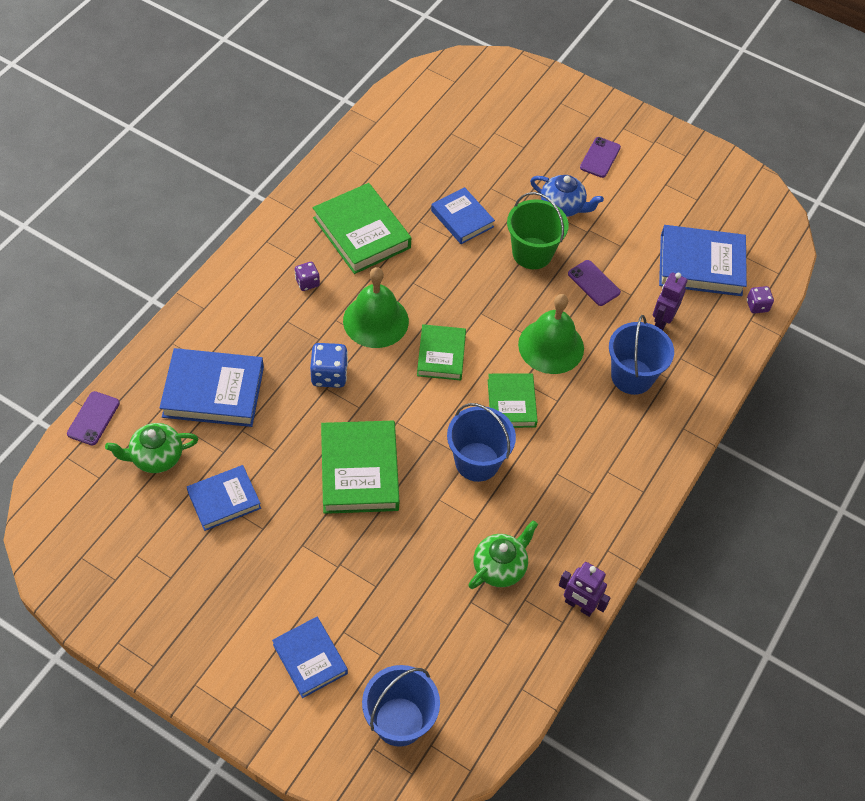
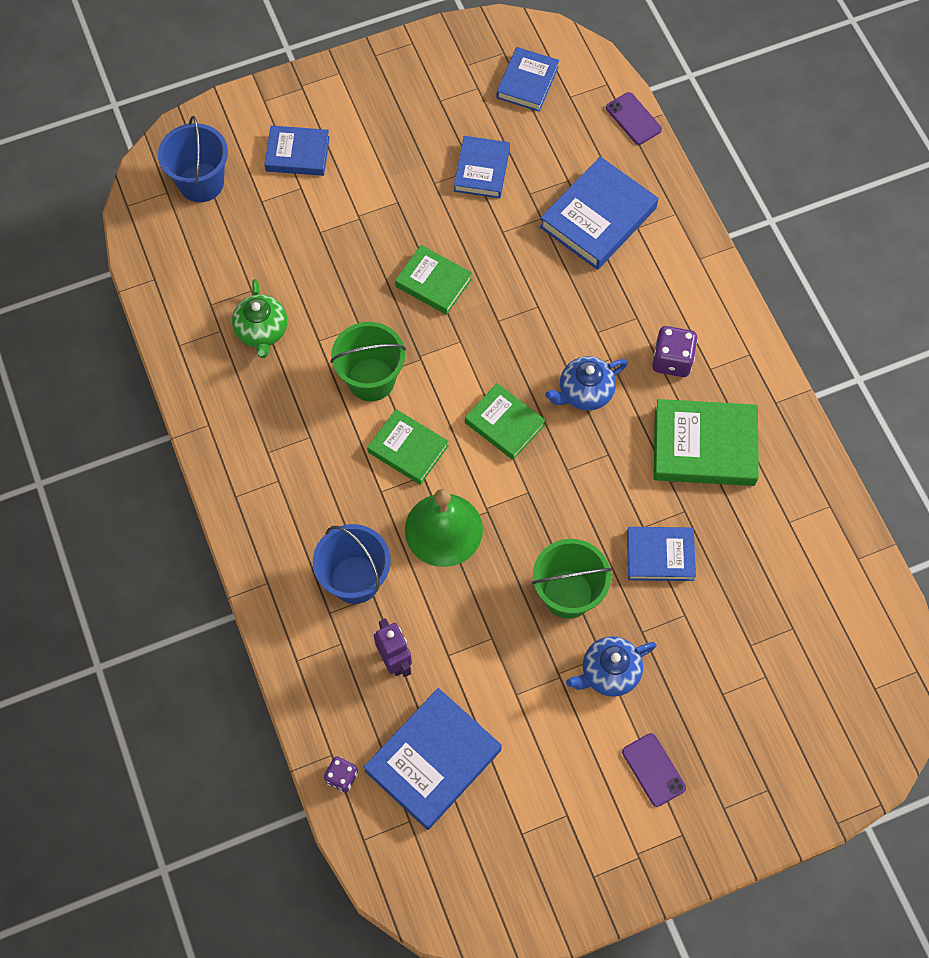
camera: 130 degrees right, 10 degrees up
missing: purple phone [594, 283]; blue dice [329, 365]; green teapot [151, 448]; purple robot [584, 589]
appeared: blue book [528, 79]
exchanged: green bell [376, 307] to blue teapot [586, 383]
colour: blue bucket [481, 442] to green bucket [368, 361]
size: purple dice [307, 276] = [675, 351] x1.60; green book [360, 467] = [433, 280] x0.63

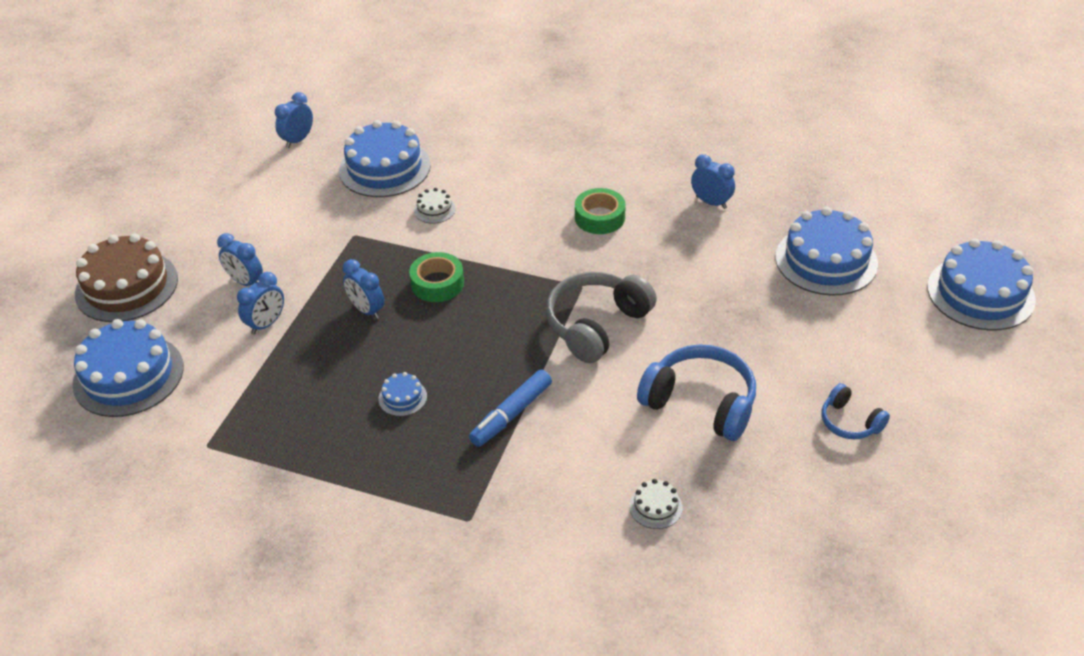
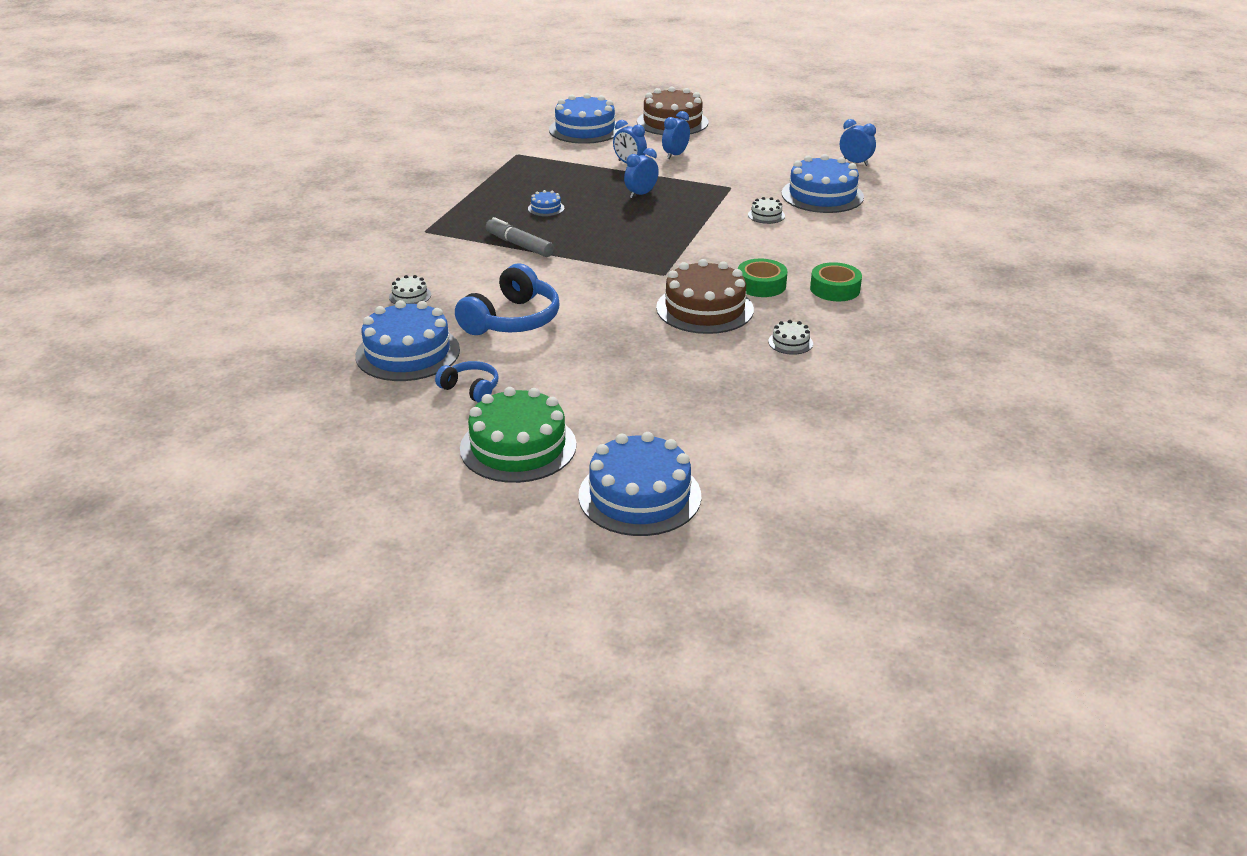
camera: 90 degrees right, 10 degrees down
missing: grey headphones [601, 317]
appeared: brown cake [705, 296]; green cake [518, 435]
relocated: blue cake [826, 251] to [407, 340]; green tape [436, 277] to [836, 281]
exchanged: blue clock [713, 181] to white cake [790, 337]
colour: blue marker [510, 408] to grey marker [520, 237]
spun: blue headphones [856, 411] = [466, 382] 75 degrees clockwise

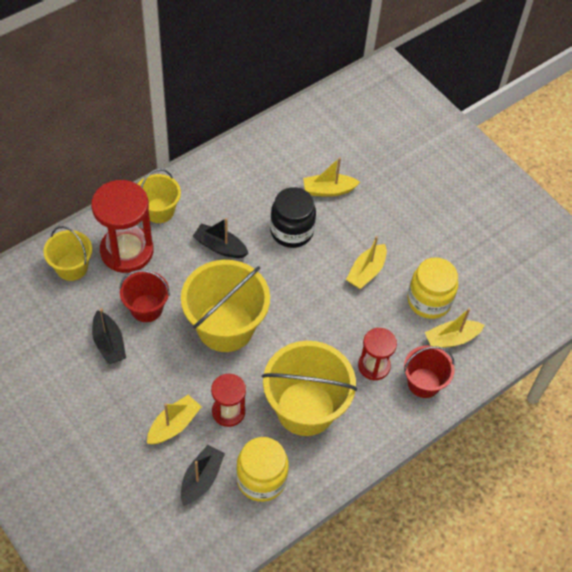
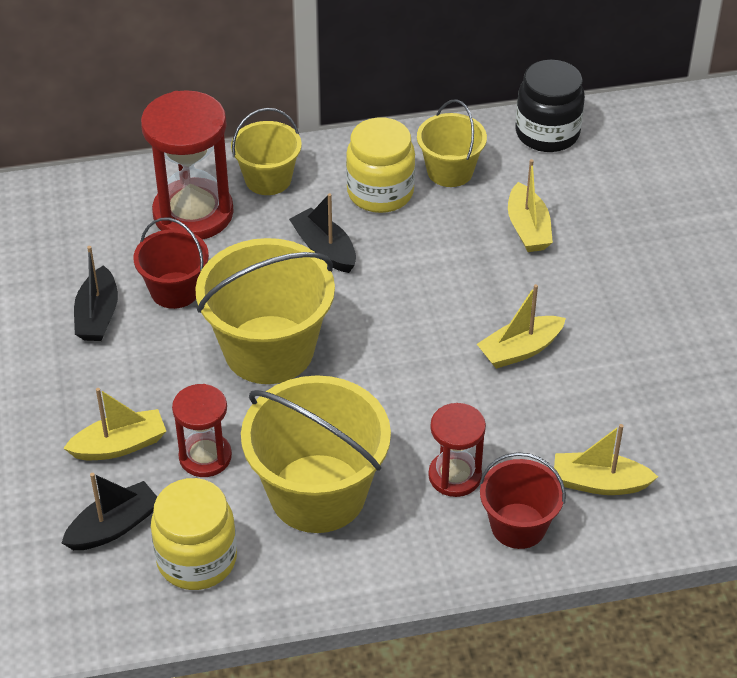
camera: 30 degrees right, 10 degrees down
relocated: black jar [293, 217] to [550, 106]; yellow bucket [67, 253] to [452, 143]; yellow jar [432, 288] to [380, 165]
spun: yellow boat [331, 177] = [530, 205] 120 degrees counterclockwise

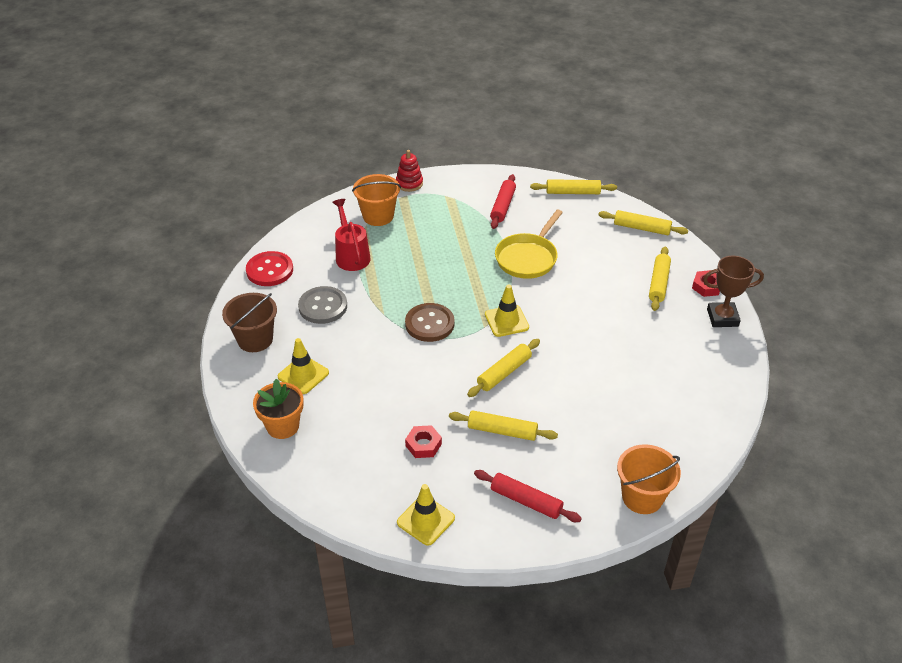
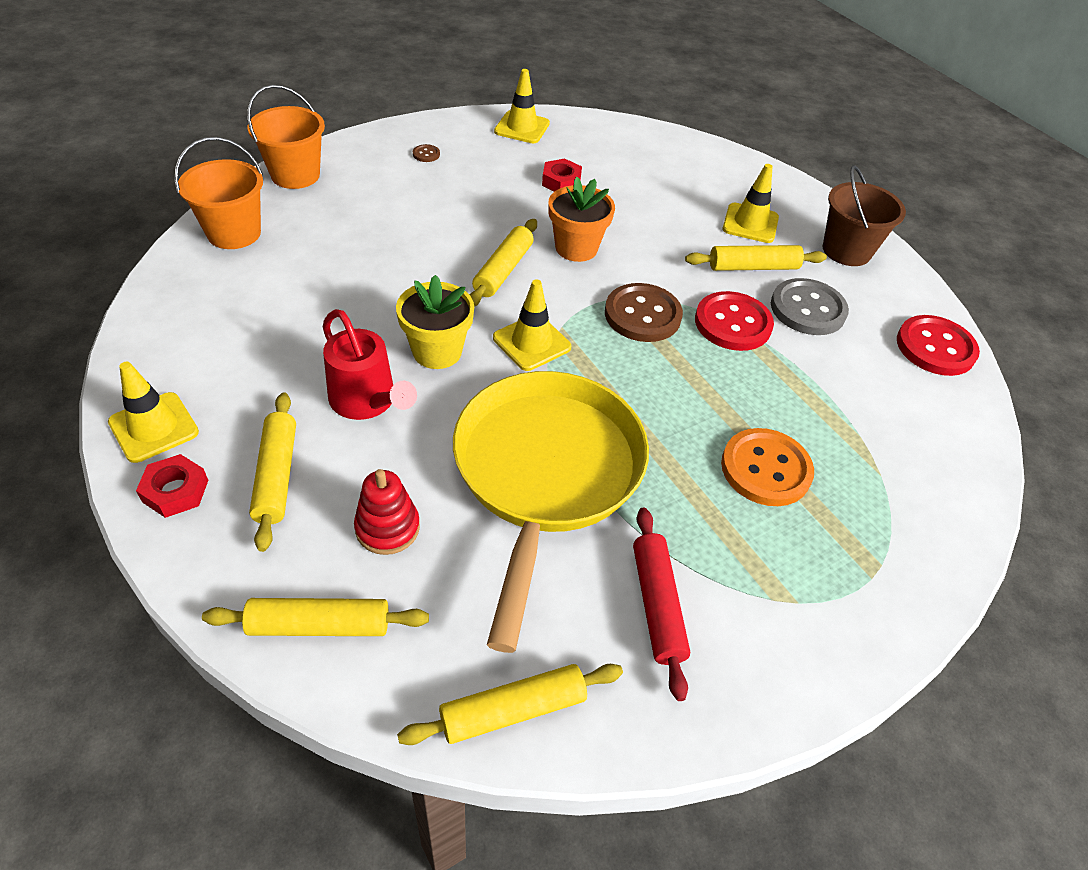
camera: 155 degrees right, 5 degrees up
appeared: yellow flower pot [435, 322]; red button [734, 321]; orange button [767, 467]
relocated: red stacking toy [409, 171] to [387, 512]; orange bucket [376, 200] to [219, 193]; red watering can [351, 235] to [370, 364]; orange flower pot [278, 409] to [581, 219]; yellow rolling pin [503, 425] to [756, 258]
exchanged: brown trophy [733, 291] to yellow traffic cone [153, 412]; red rolling pin [528, 496] to brown button [426, 153]
size: yellow pan [529, 244] = [551, 512] x1.55

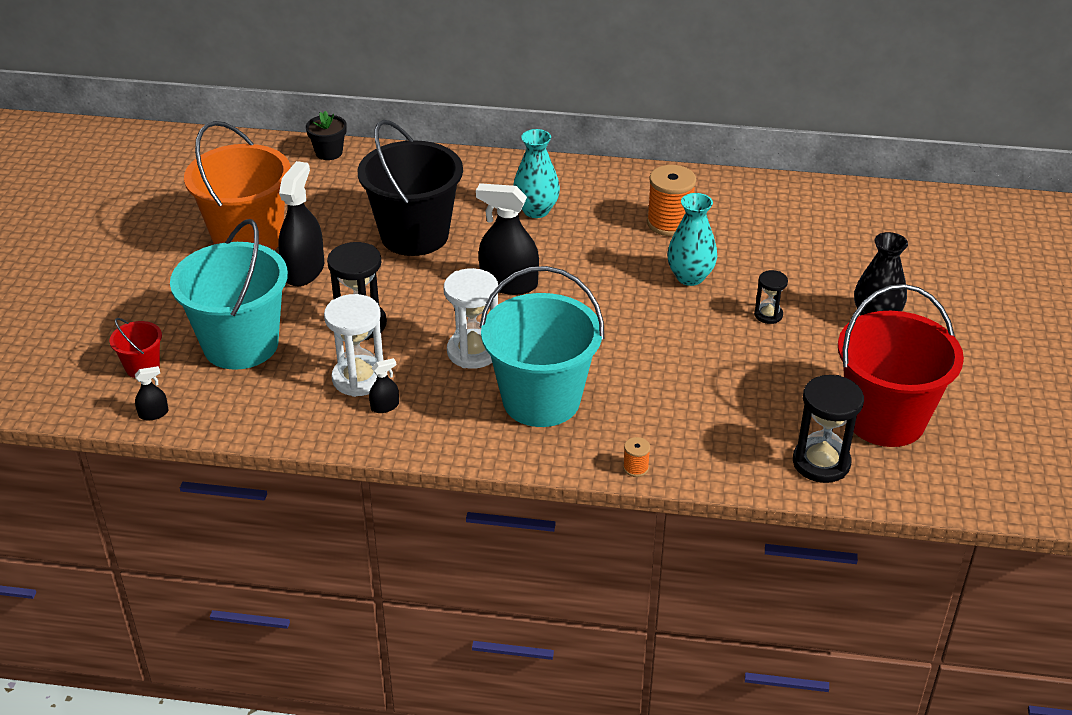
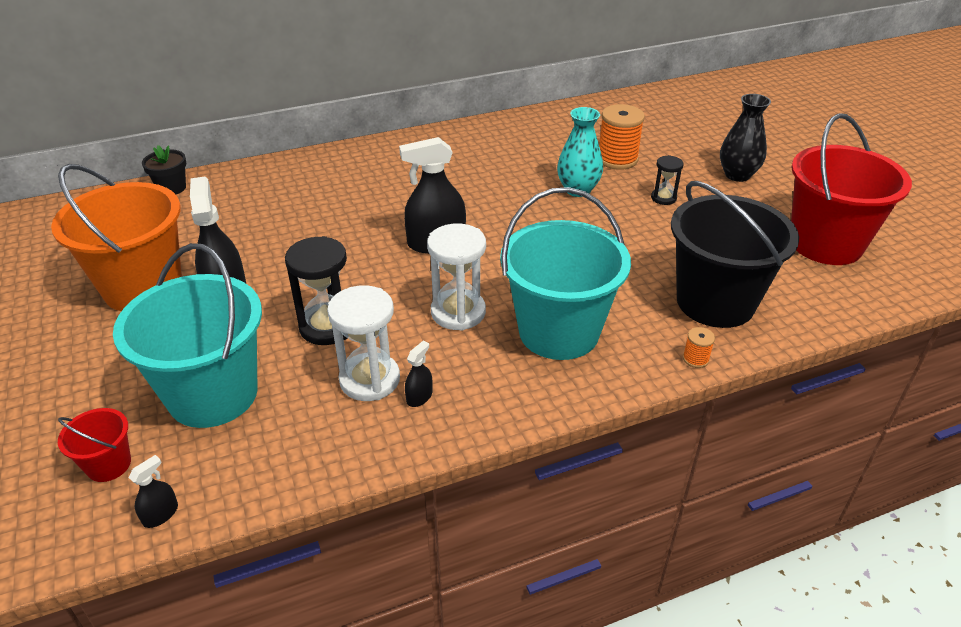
camera: 30 degrees left, 0 degrees up
missing: turquoise vase [536, 173]; black hourglass [828, 429]
relocated: black bucket [410, 188] to [735, 254]; orange spool [671, 200] to [622, 137]

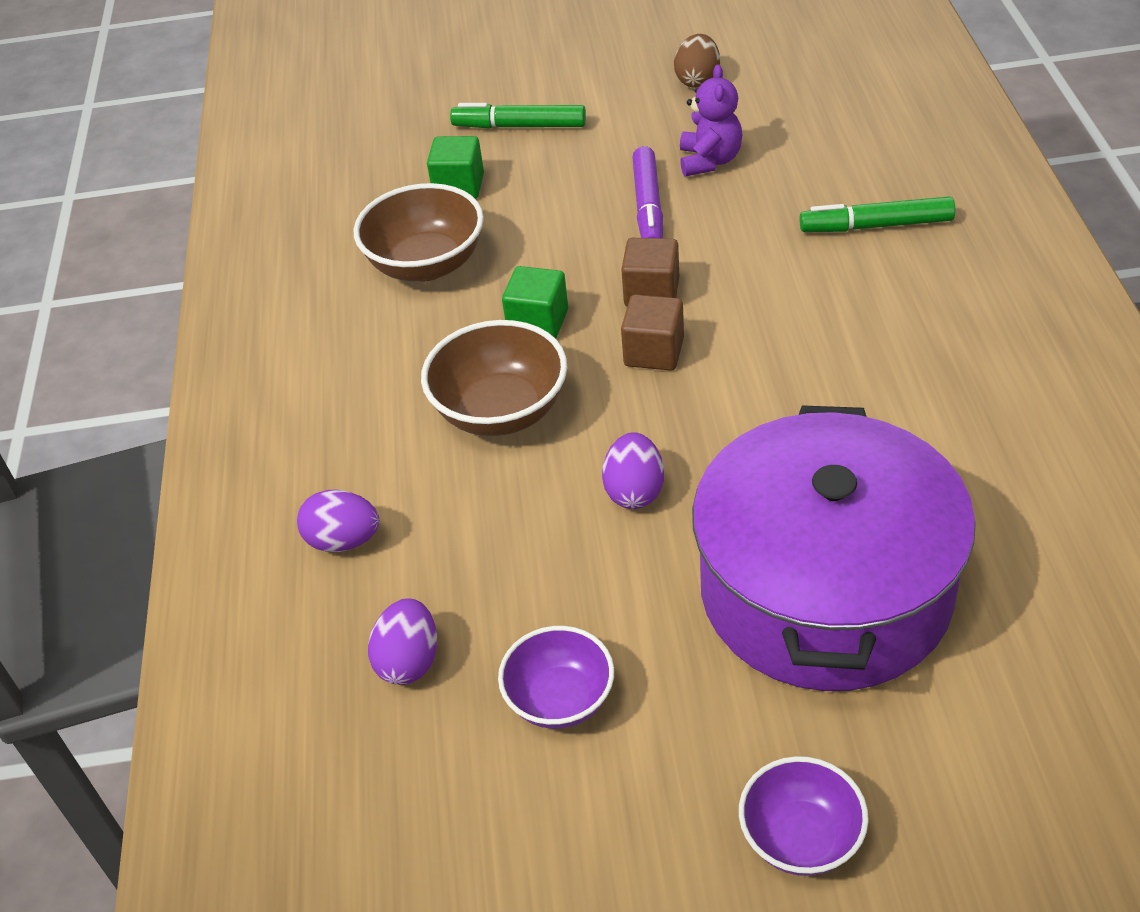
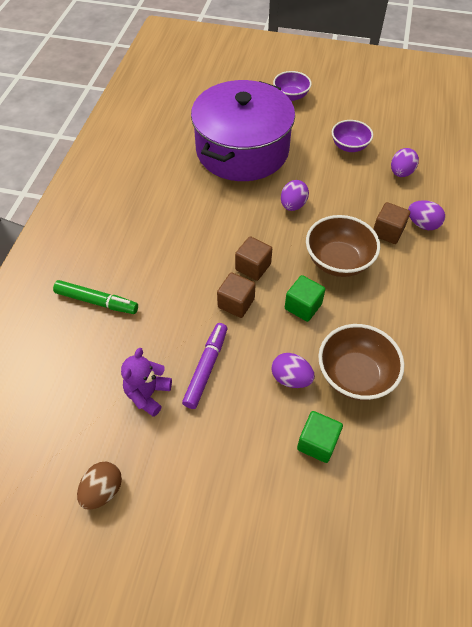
camera: 165 degrees left, 10 degrees up
missing: green marker [518, 116]
appeared: brown cube [391, 223]; purple egg [293, 370]

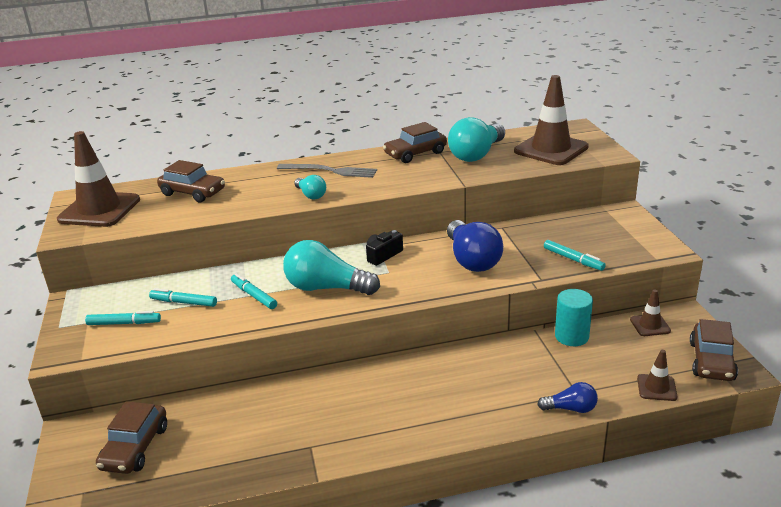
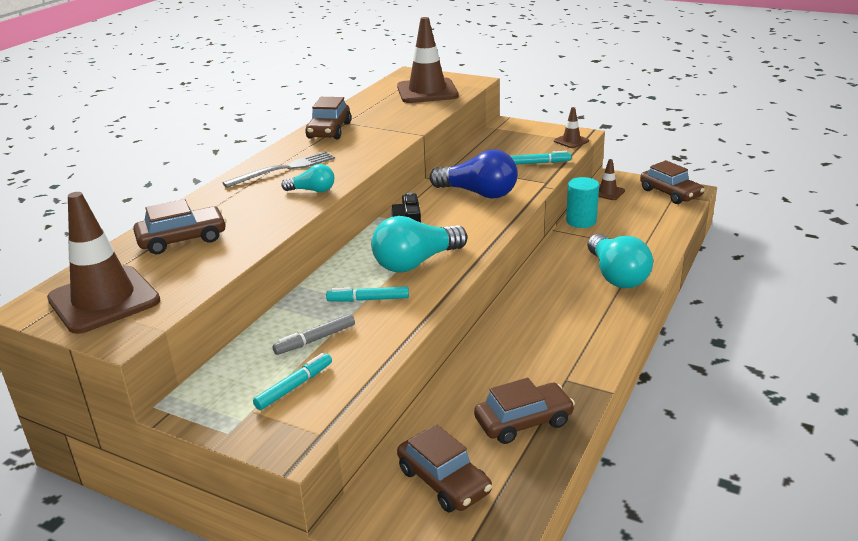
camera: 50 degrees left, 0 degrees up
missing: blue light bulb [567, 397]
appeared: brown car [524, 411]
relocated: turquoise light bulb [476, 139] to [620, 261]; brown traffic cone [657, 375] to [571, 127]
colour: turquoise marker [183, 297] to grey marker [313, 334]

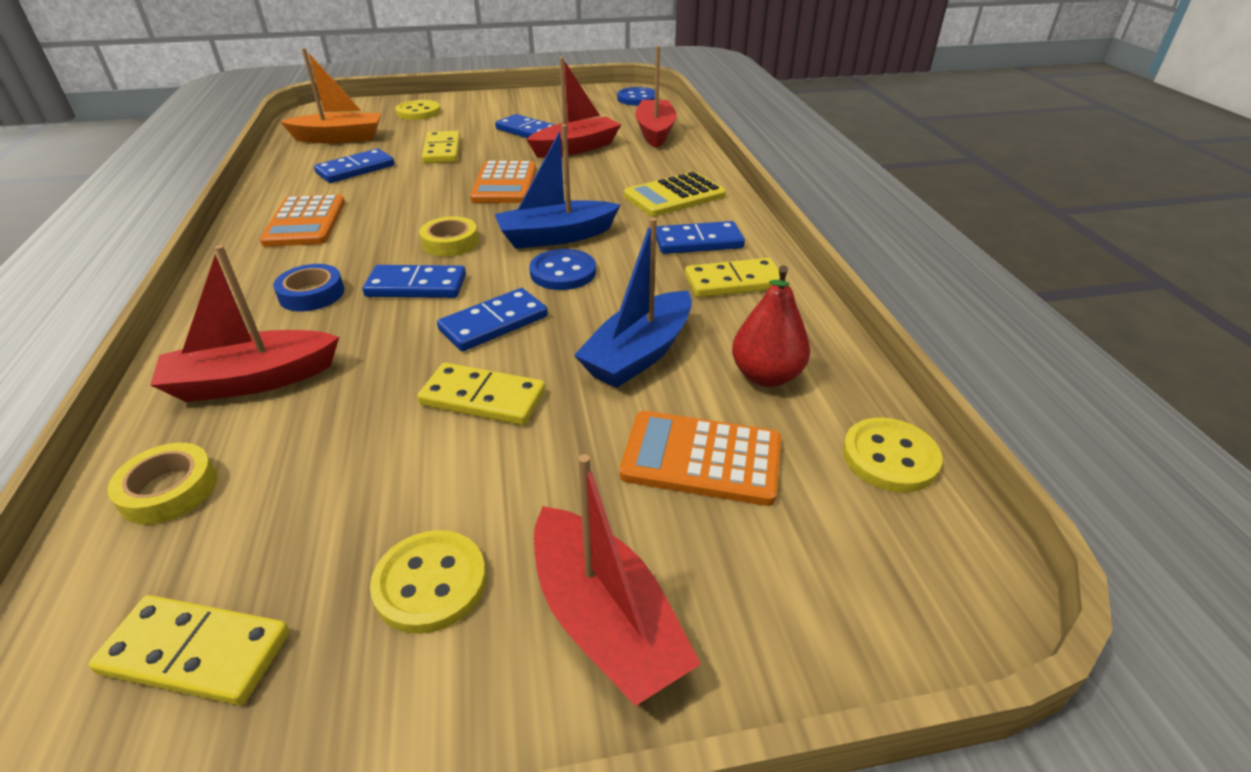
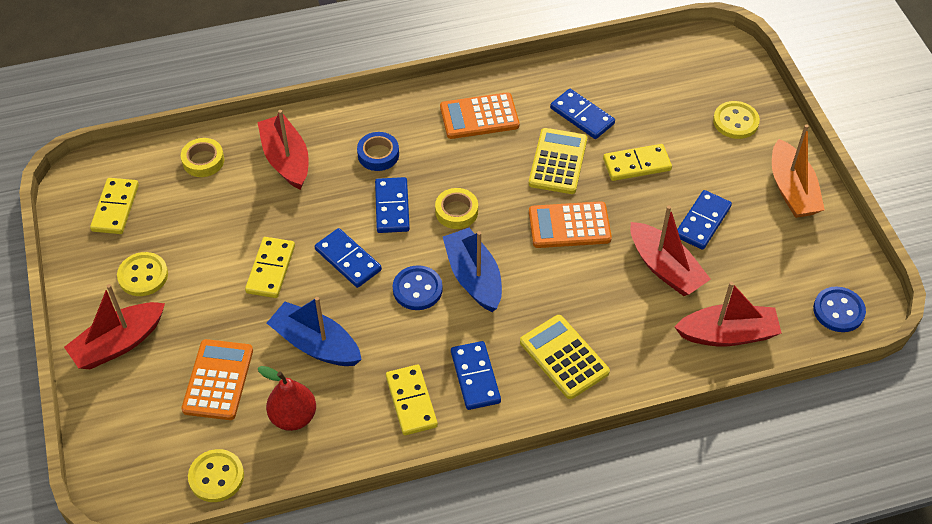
camera: 85 degrees right, 15 degrees up
appeared: yellow calculator [558, 161]
relocated: orange boat [330, 95] to [798, 171]

